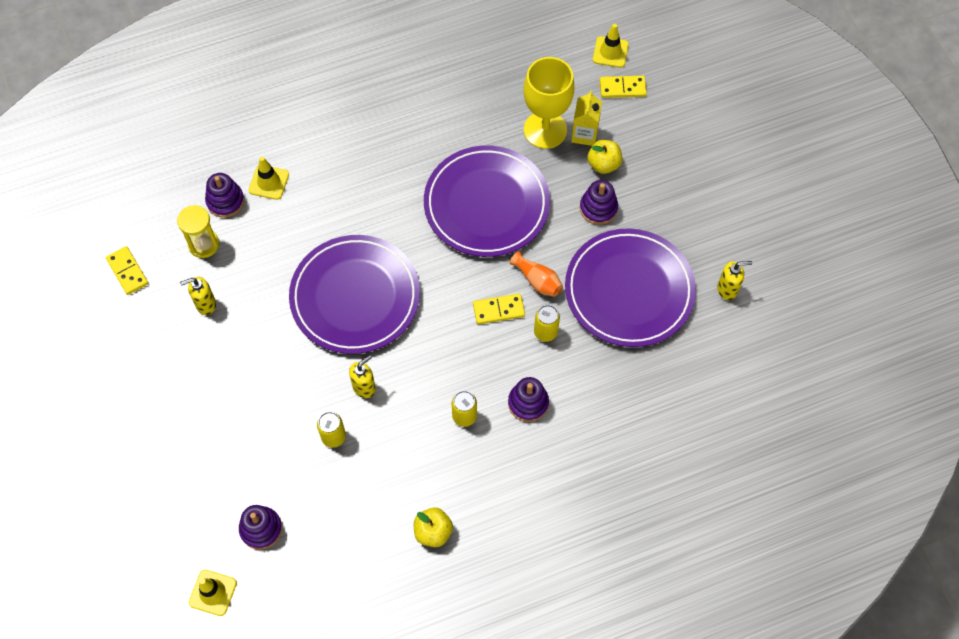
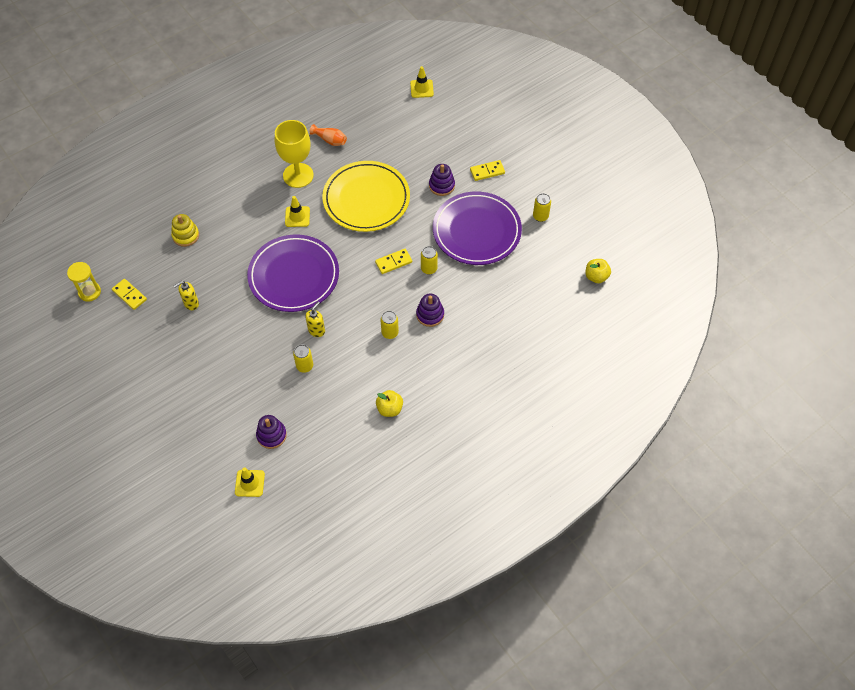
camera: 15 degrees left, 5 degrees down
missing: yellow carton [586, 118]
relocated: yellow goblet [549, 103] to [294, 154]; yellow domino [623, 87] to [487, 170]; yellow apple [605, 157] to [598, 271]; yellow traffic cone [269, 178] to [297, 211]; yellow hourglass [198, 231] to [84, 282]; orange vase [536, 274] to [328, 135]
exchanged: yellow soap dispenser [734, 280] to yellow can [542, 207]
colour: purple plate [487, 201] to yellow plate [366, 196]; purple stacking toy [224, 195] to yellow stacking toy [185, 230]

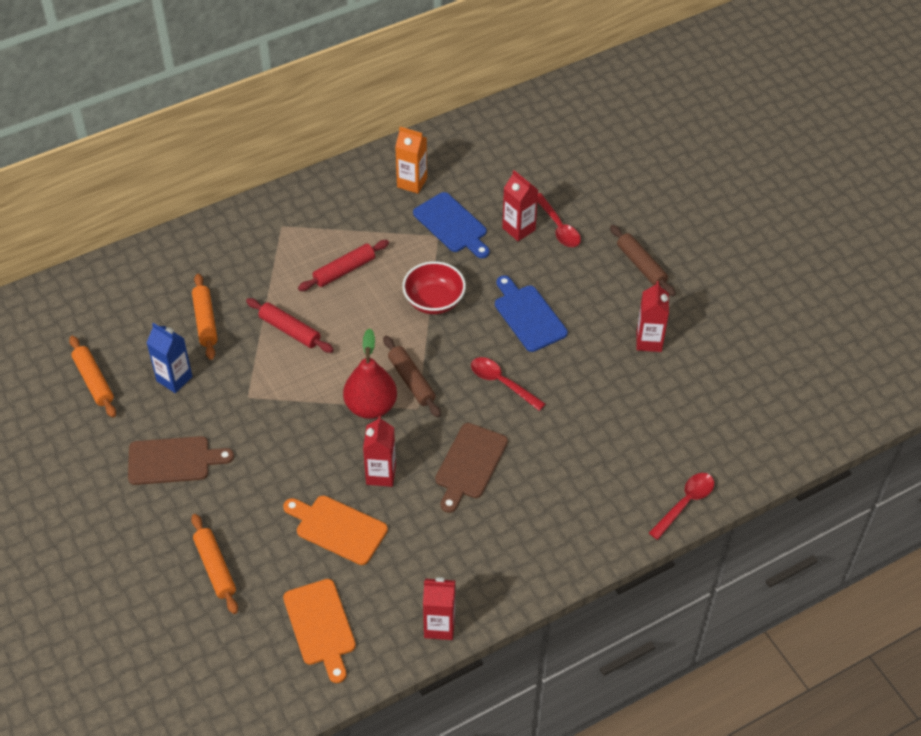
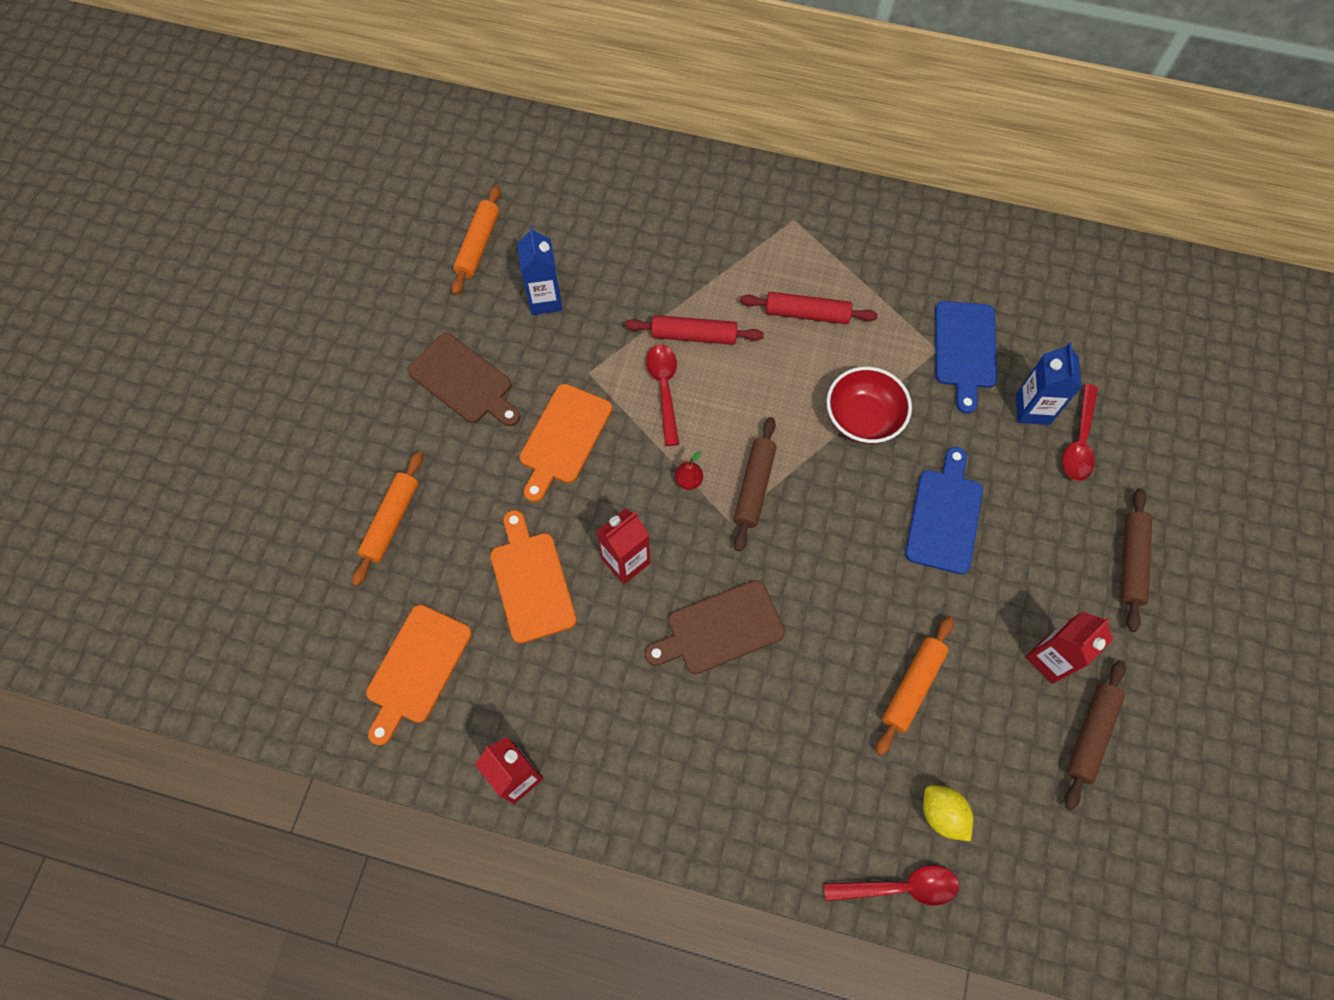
camera: 45 degrees right, 15 degrees up
missing: orange carton [411, 160]
appeared: orange cutting board [565, 443]; brown rolling pin [1095, 735]; yellow lemon [948, 813]
relocated: orange rolling pin [205, 317] to [915, 686]; red spoon [508, 384] to [662, 395]
colour: red carton [520, 205] to blue carton [1049, 384]
spun: red rolling pin [290, 325] = [694, 330] 75 degrees counterclockwise
size: red pear [370, 373] = [689, 470] x0.41

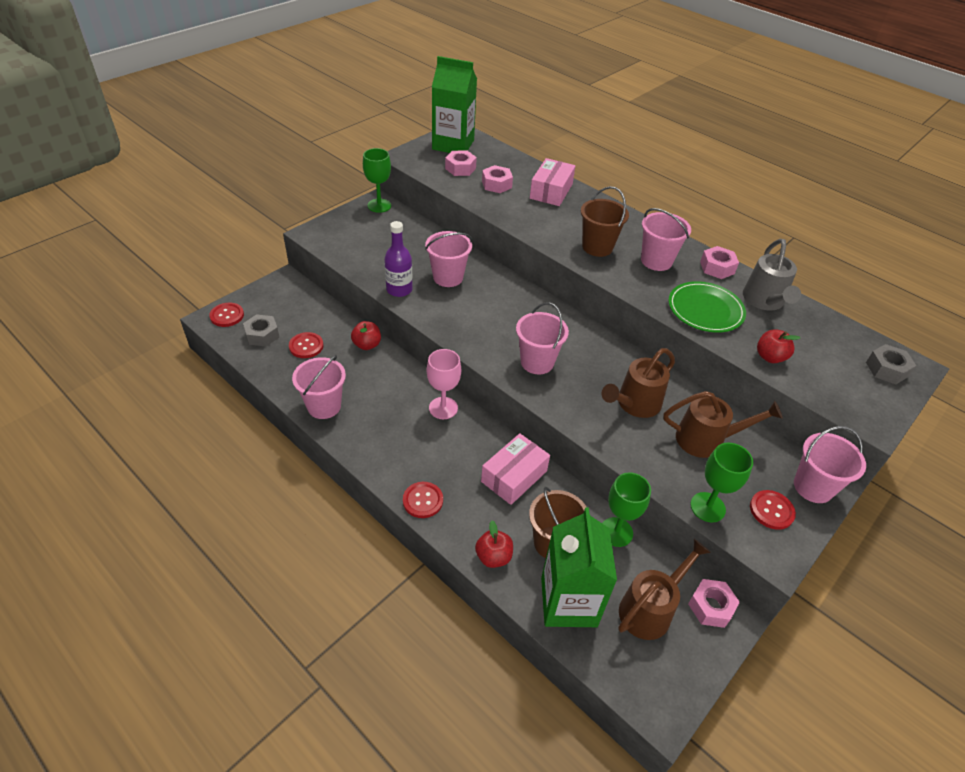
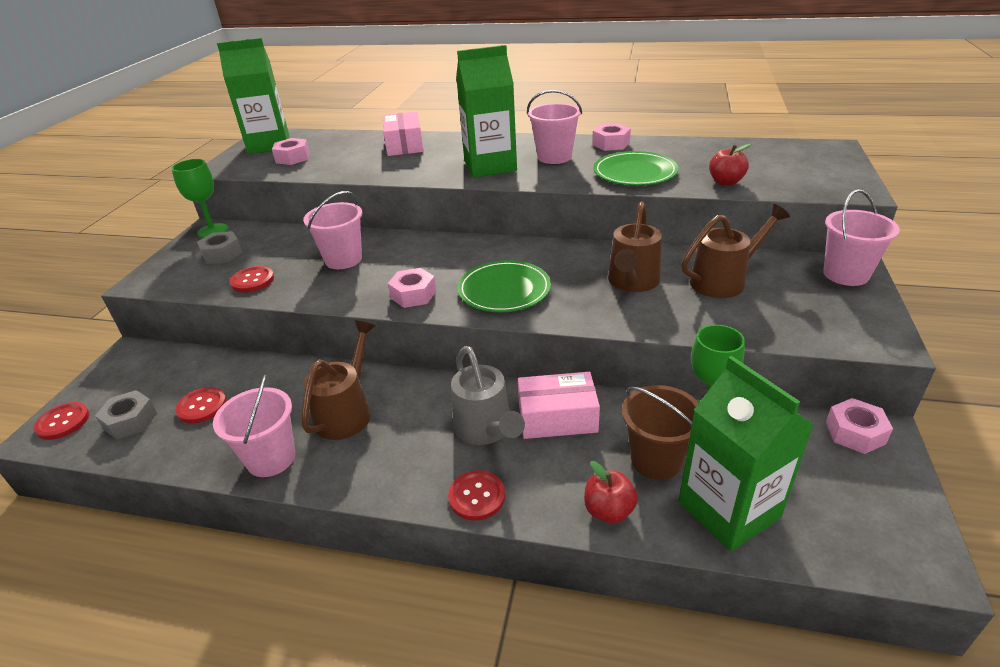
camera: 25 degrees left, 10 degrees down
missing: purple bottle [398, 259]; red apple [366, 335]; pink goblet [444, 384]; green goblet [721, 482]
relocated: pink nut [497, 179] to [412, 288]; grey watering can [772, 275] to [488, 395]; grey nut [891, 364] to [219, 247]; red button [773, 510] to [252, 279]; brown watering can [664, 589] to [338, 380]
exchanged: brown bucket [605, 221] to green carton [486, 111]; pink bucket [542, 338] to green plate [504, 286]
spun: pink box [515, 469] = [559, 405] 75 degrees clockwise

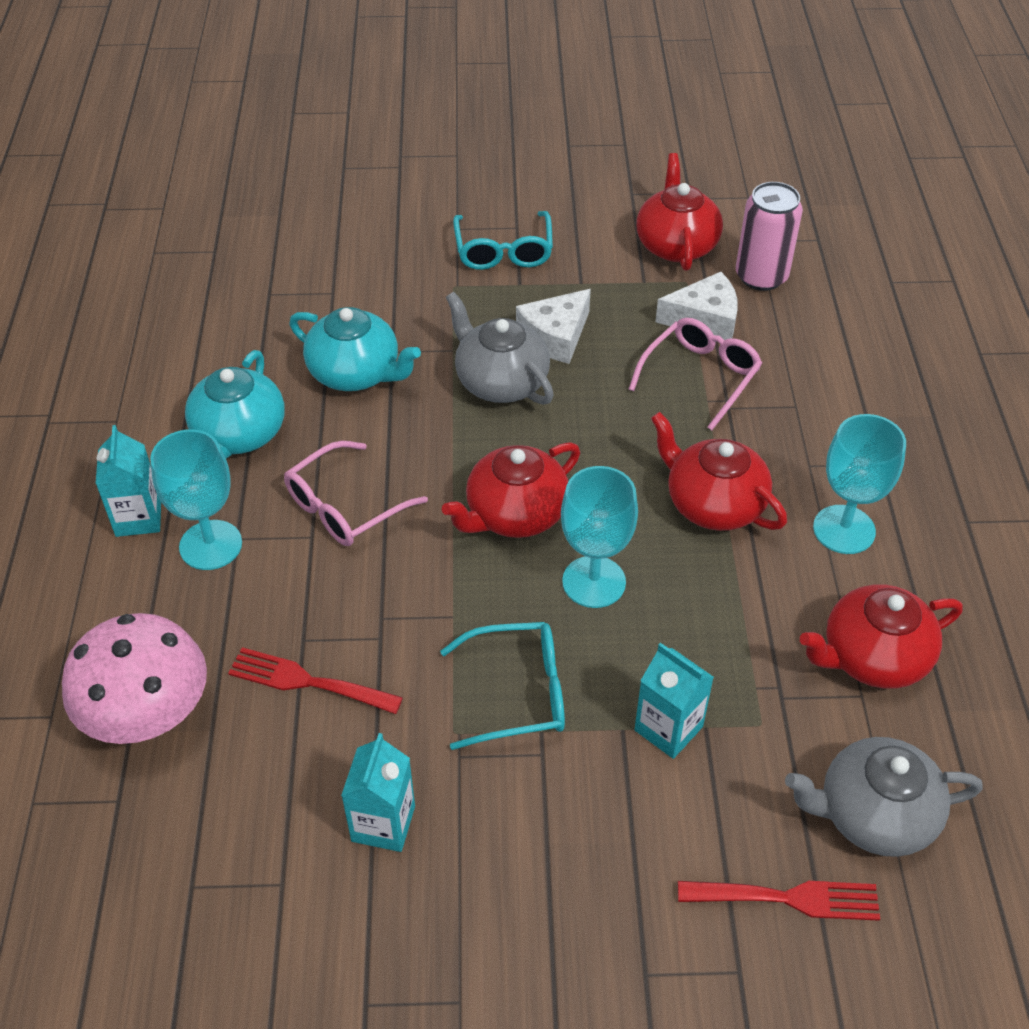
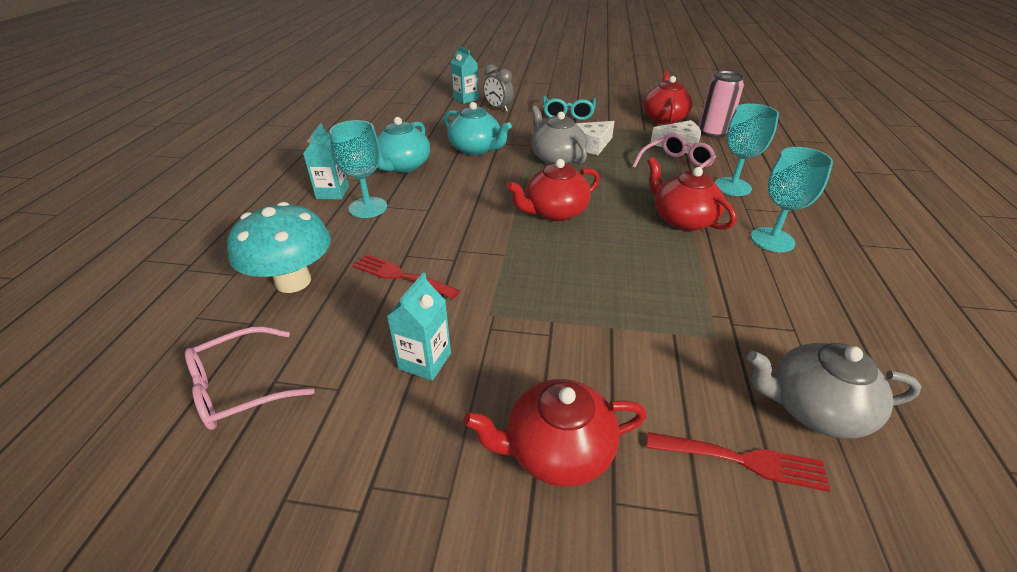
camera: 10 degrees right, 10 degrees down
missing: turquoise glasses [502, 686]
appeared: grey clock [498, 88]
relocated: pink glasses [356, 493] to [250, 378]; turquoise goblet [599, 537] to [747, 149]; red teapot [881, 636] to [555, 433]; turquoise carton [674, 701] to [465, 75]
colour: pink mushroom [134, 678] to turquoise mushroom [279, 247]

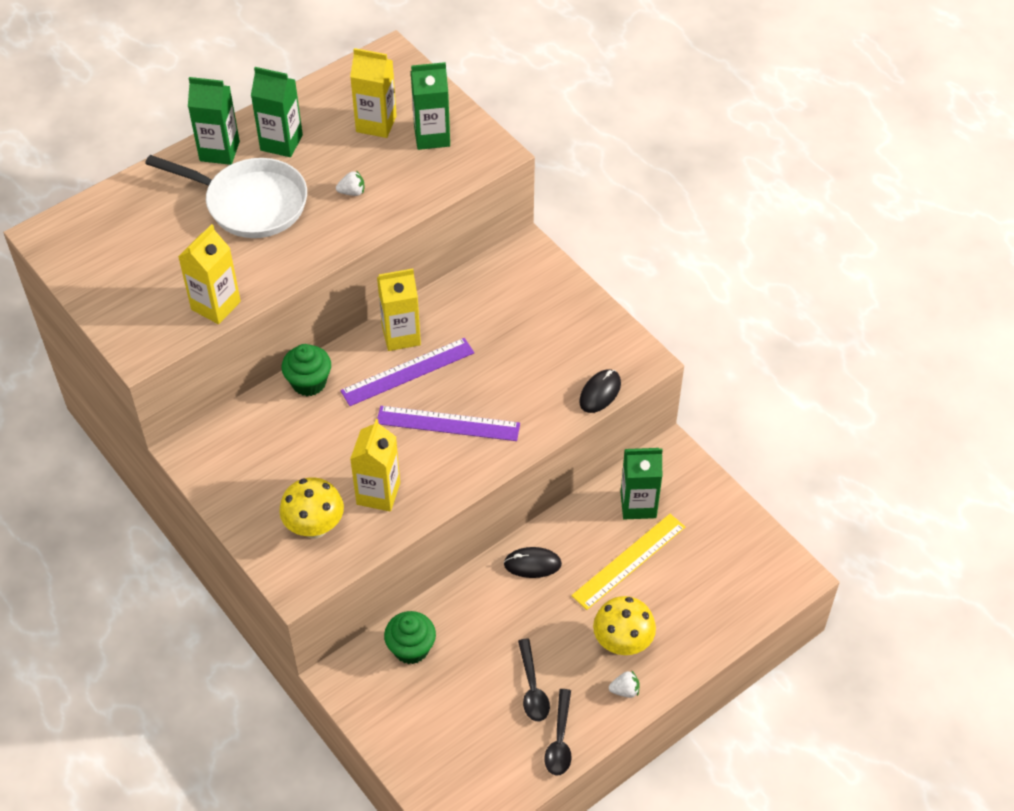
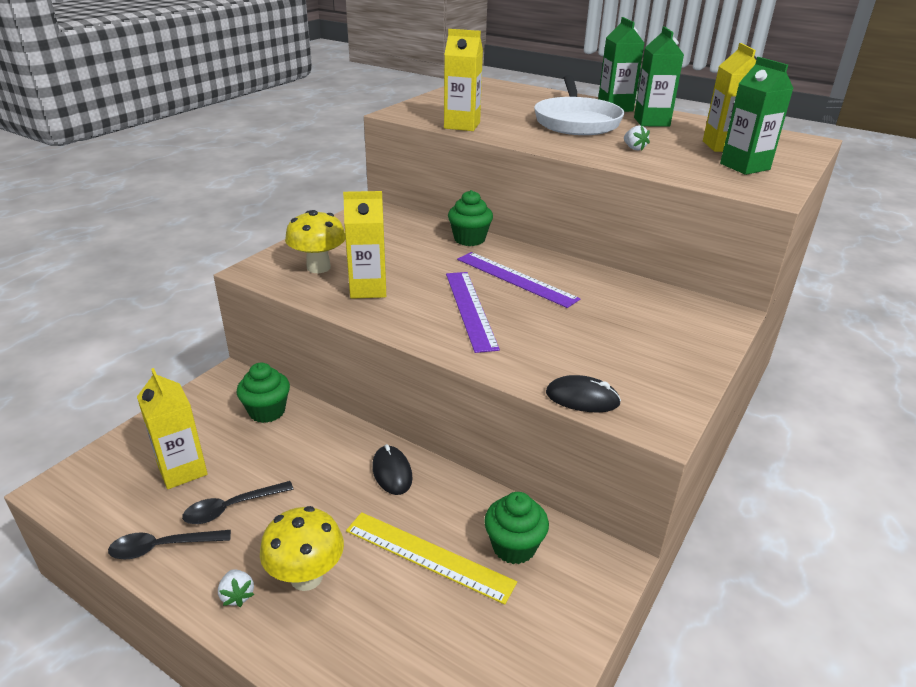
camera: 70 degrees right, 20 degrees down
relocated: yellow carton [399, 309] to [172, 428]
exchanged: green carton [641, 483] to green cupcake [516, 528]

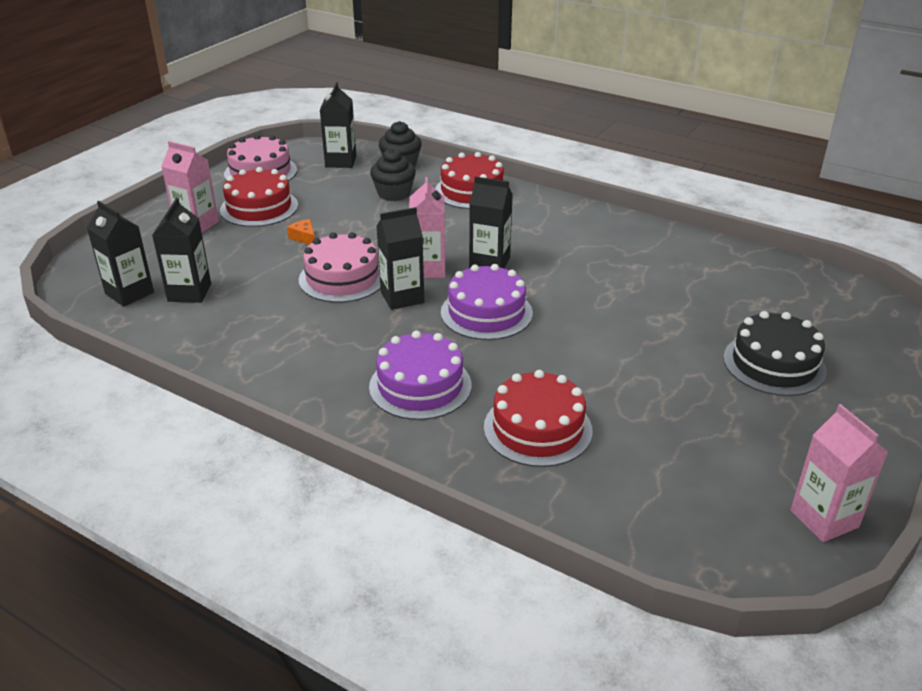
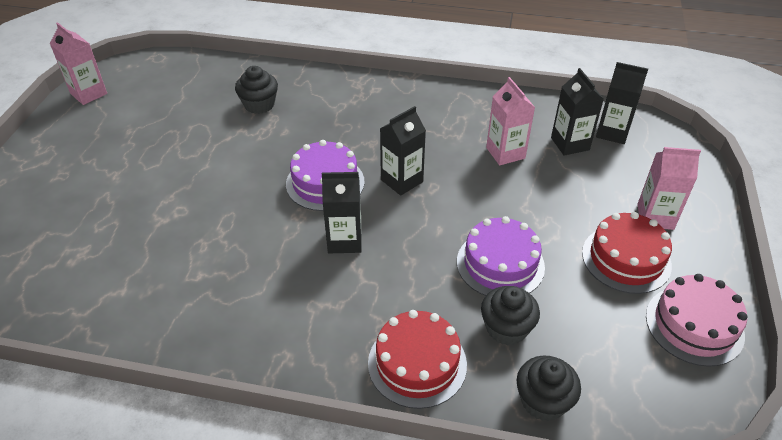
camera: 160 degrees right, 10 degrees up
missing: black carton [338, 125]; orange cheese [301, 232]; pink cake [339, 267]; black cake [775, 353]
relocated: pink carton [427, 227] to [510, 121]; purple cake [420, 375] to [501, 256]
exchanged: red cake [538, 418] to black cupcake [256, 90]

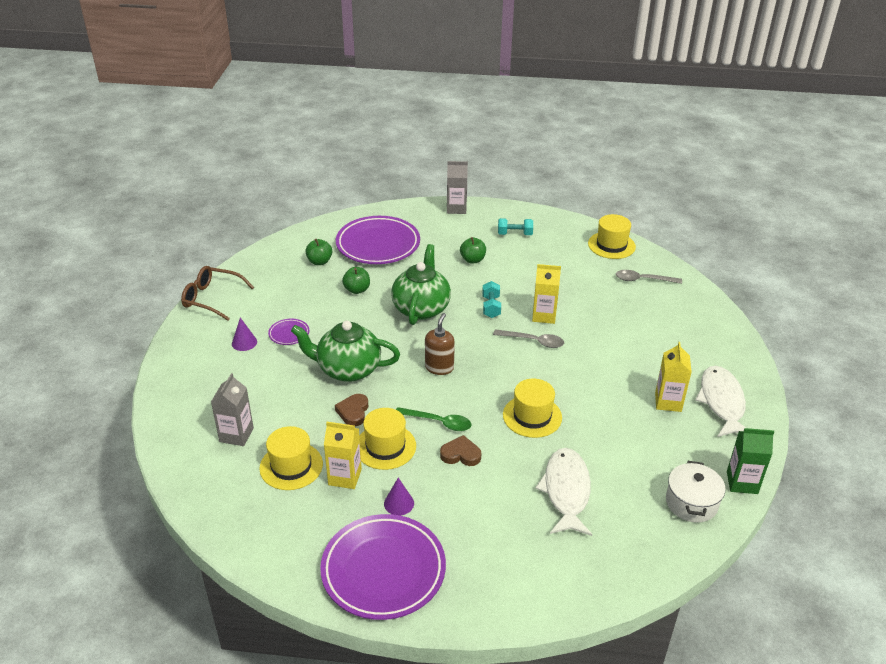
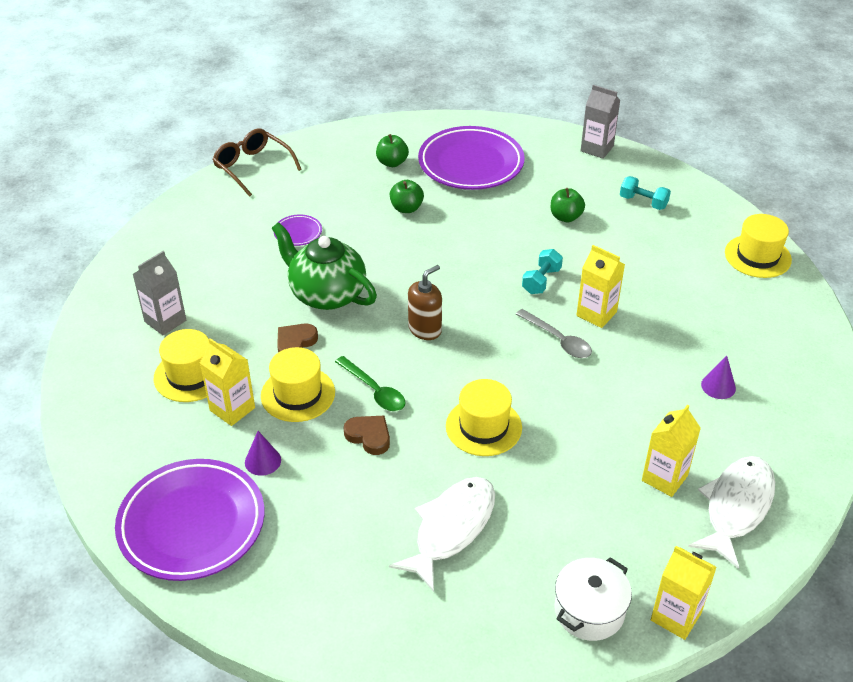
camera: 30 degrees right, 5 degrees up
missing: green teapot [421, 284]; grey spoon [649, 277]
relocated: purple cone [244, 334] to [718, 377]
colour: green carton [750, 461] to yellow carton [684, 593]

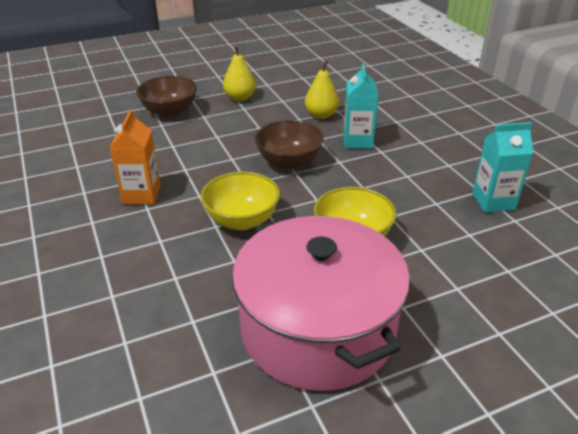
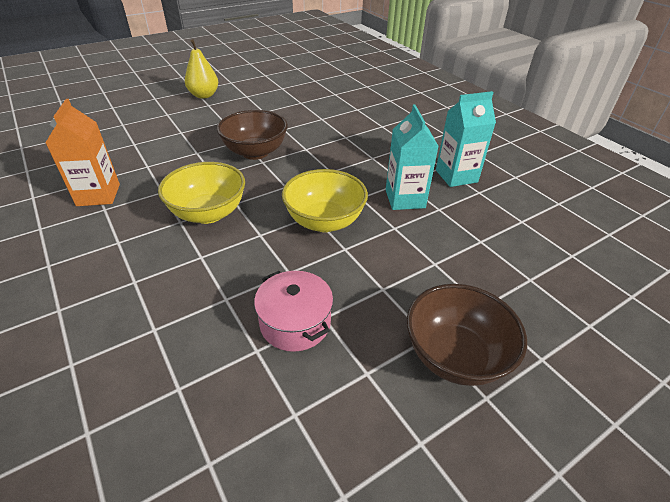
camera: 10 degrees left, 5 degrees up
missing: yellow pear [322, 89]
relocated: turquoise carton [360, 106] to [412, 157]; brown bowl [166, 97] to [467, 335]
size: pink pot [321, 303] = [293, 311] x0.42

